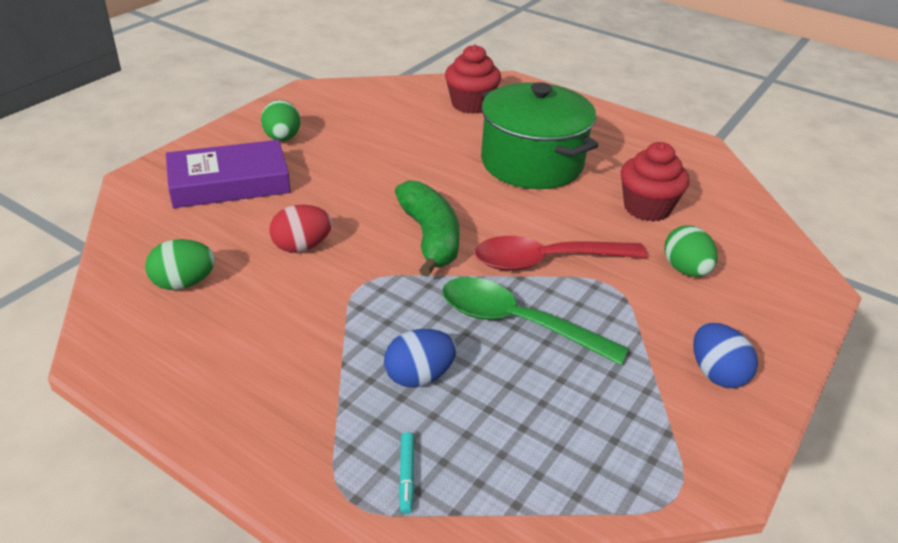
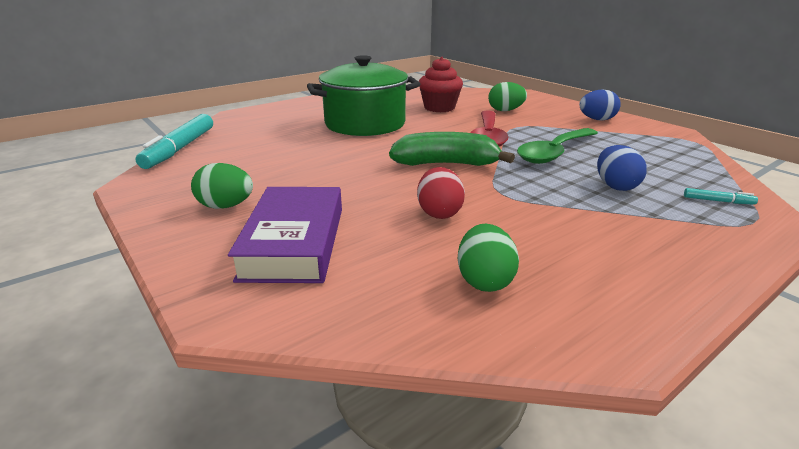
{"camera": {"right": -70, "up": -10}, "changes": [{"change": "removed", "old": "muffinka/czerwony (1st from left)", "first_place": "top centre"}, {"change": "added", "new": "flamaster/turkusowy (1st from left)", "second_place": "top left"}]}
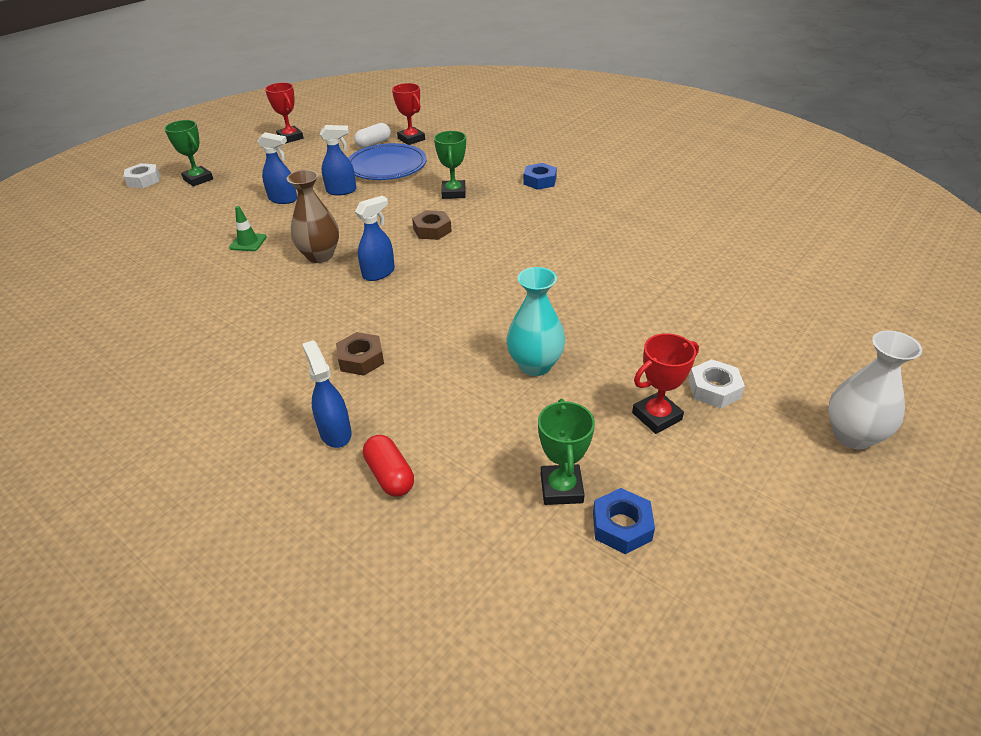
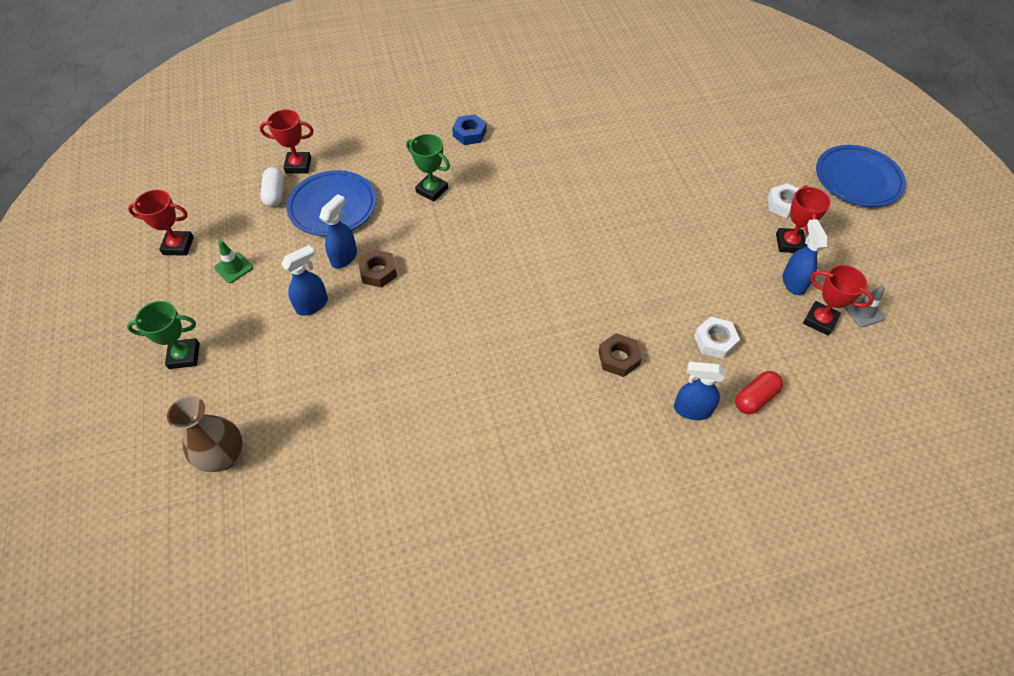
{"camera": {"right": -55, "up": 15}, "changes": [{"change": "moved", "old": "nakrętka/biały (1st from left)", "first_place": "top left", "second_place": "middle right"}, {"change": "moved", "old": "pachołek/zielony", "first_place": "top left", "second_place": "middle left"}, {"change": "moved", "old": "wazon/brązowy", "first_place": "top left", "second_place": "middle left"}, {"change": "moved", "old": "spryskiwacz/niebieski (4th from left)", "first_place": "top centre", "second_place": "middle right"}, {"change": "turned", "old": "kapsułka/czerwony", "first_place": "centre", "second_place": "middle right", "degrees": -45}, {"change": "moved", "old": "nakrętka/brązowy (2nd from left in the first image)", "new": "nakrętka/brązowy (1st from left)", "first_place": "top centre", "second_place": "centre"}, {"change": "removed", "old": "wazon/turkusowy", "first_place": "centre"}, {"change": "recoloured", "old": "puchar/zielony (3rd from left)", "new": "puchar/czerwony (4th from left)", "first_place": "centre", "second_place": "middle right"}, {"change": "replaced", "old": "nakrętka/niebieski (2nd from left)", "new": "pachołek/szary", "first_place": "bottom centre", "second_place": "middle right"}, {"change": "replaced", "old": "wazon/biały", "new": "talerz/niebieski (2nd from left)", "first_place": "middle right", "second_place": "top right"}]}
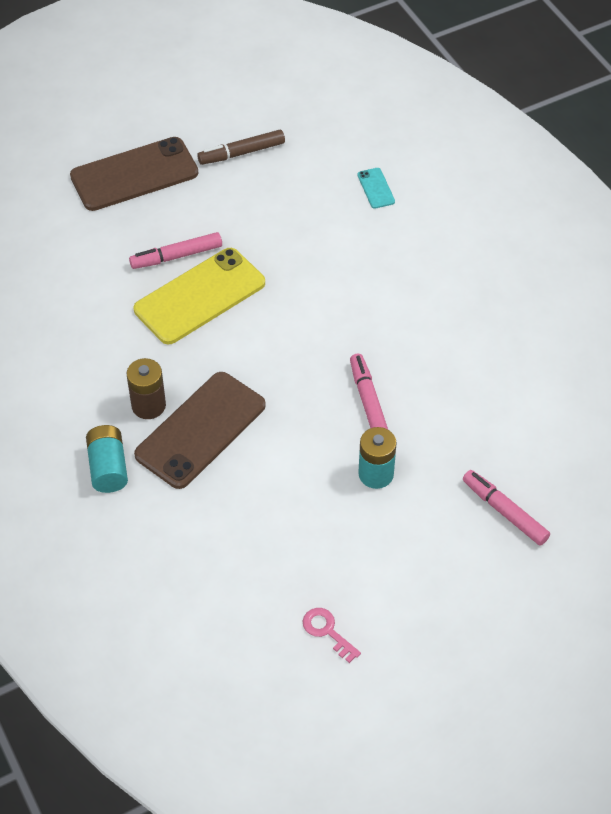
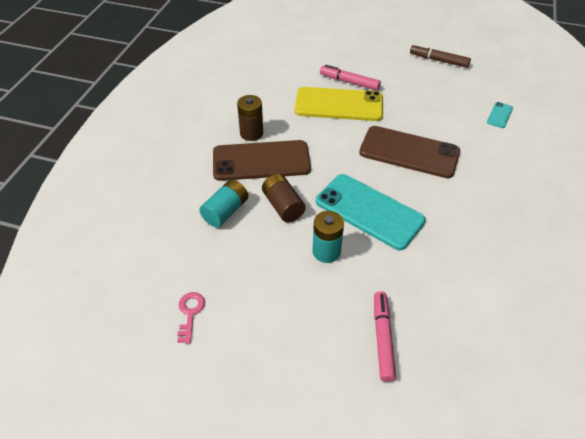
{"camera": {"right": 45, "up": -5}, "changes": [{"change": "moved", "old": "telefon/brązowy (1st from left in the first image)", "new": "telefon/brązowy (2nd from left)", "first_place": "top left", "second_place": "middle right"}, {"change": "moved", "old": "bateria/turkusowy (1st from left)", "first_place": "middle left", "second_place": "centre"}, {"change": "replaced", "old": "flamaster/różowy (2nd from left)", "new": "telefon/turkusowy (1st from left)", "first_place": "centre", "second_place": "centre"}, {"change": "added", "new": "bateria/brązowy (2nd from left)", "second_place": "centre"}]}
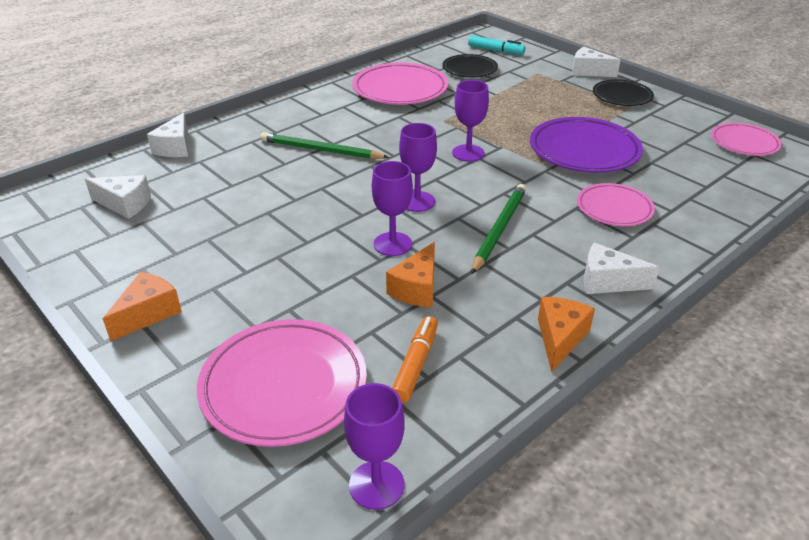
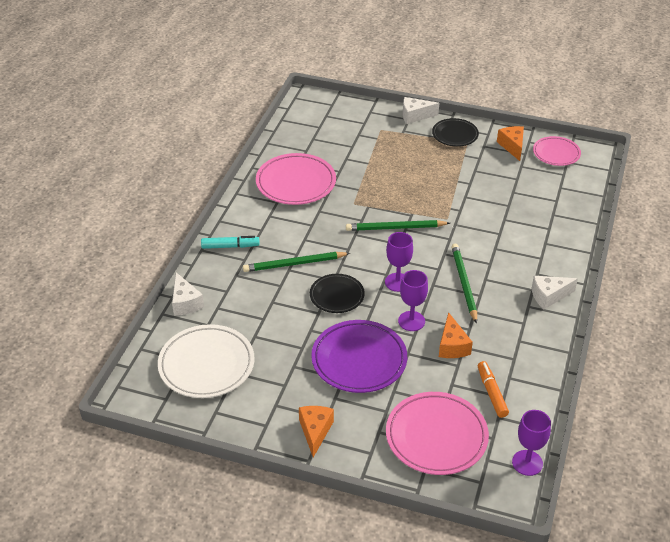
{"camera": {"right": -30, "up": 5}, "changes": [{"change": "replaced", "old": "ser/biały (1st from left)", "new": "talerz/biały", "first_place": "middle left", "second_place": "middle left"}, {"change": "moved", "old": "talerz/czarny (1st from left)", "first_place": "top centre", "second_place": "centre"}, {"change": "replaced", "old": "kielich/fioletowy (4th from left)", "new": "ołówek/zielony (2nd from left)", "first_place": "top centre", "second_place": "centre"}, {"change": "moved", "old": "flamaster/turkusowy", "first_place": "top centre", "second_place": "centre"}, {"change": "moved", "old": "talerz/fioletowy", "first_place": "top right", "second_place": "centre"}, {"change": "moved", "old": "ser/pomarańczowy (3rd from left)", "first_place": "middle right", "second_place": "top right"}, {"change": "removed", "old": "talerz/różowy (3rd from left)", "first_place": "middle right"}]}
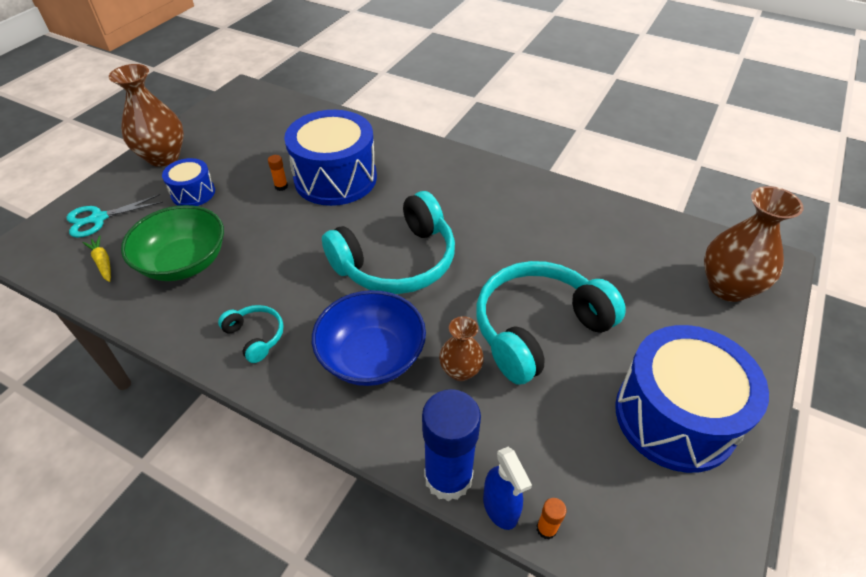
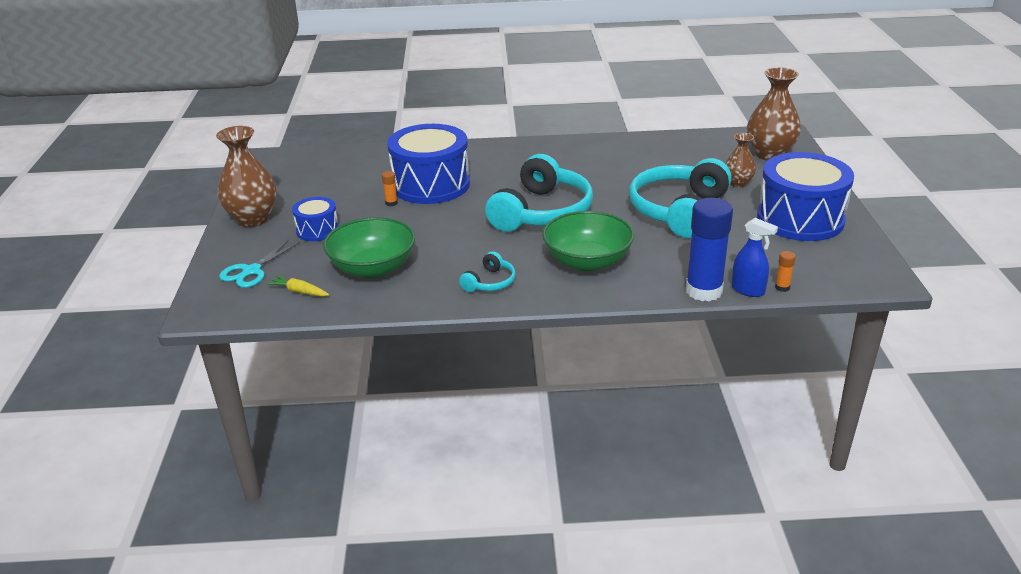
{"camera": {"right": -30, "up": -15}, "changes": [{"change": "turned", "old": "słuchawki/turkusowy (1st from left)", "first_place": "middle left", "second_place": "centre", "degrees": 105}, {"change": "recoloured", "old": "miska/niebieski", "new": "miska/zielony (2nd from left)", "first_place": "centre", "second_place": "centre"}, {"change": "moved", "old": "wazon/brązowy (2nd from left)", "first_place": "centre", "second_place": "top right"}]}
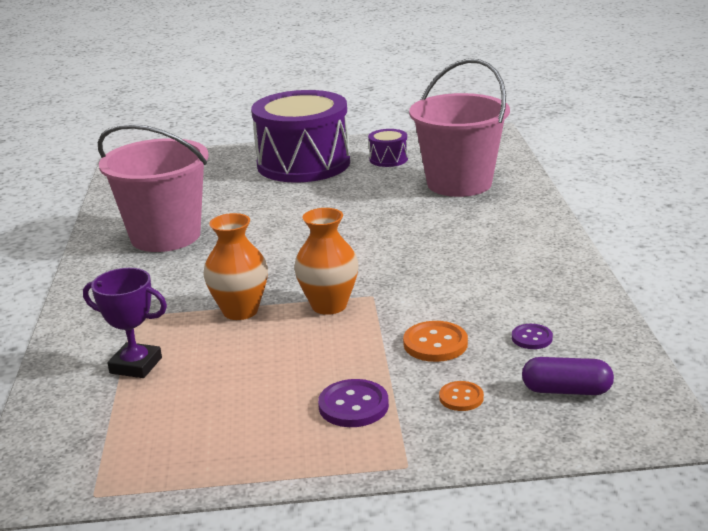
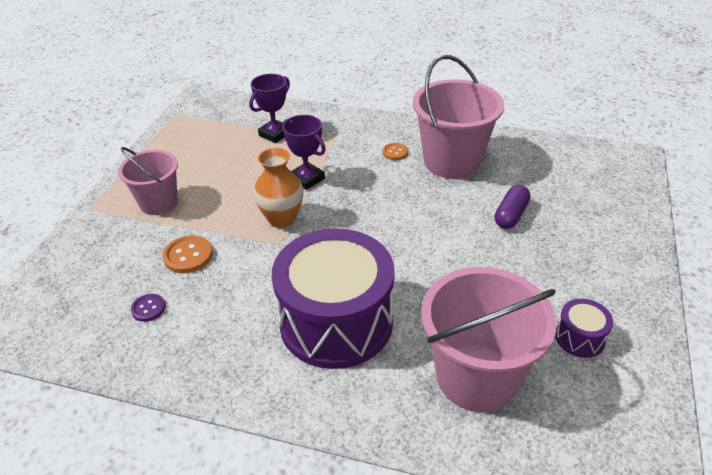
{"camera": {"right": 110, "up": 15}, "changes": [{"change": "replaced", "old": "wazon/pomarańczowy (1st from left)", "new": "puchar/fioletowy (2nd from left)", "first_place": "centre", "second_place": "top centre"}, {"change": "moved", "old": "bęben/fioletowy (1st from left)", "first_place": "top centre", "second_place": "centre"}, {"change": "replaced", "old": "guzik/fioletowy (1st from left)", "new": "wiadro/różowy (1st from left)", "first_place": "bottom centre", "second_place": "middle left"}, {"change": "moved", "old": "guzik/pomarańczowy (2nd from left)", "first_place": "bottom centre", "second_place": "top centre"}, {"change": "moved", "old": "kapsułka/fioletowy", "first_place": "bottom right", "second_place": "middle right"}]}
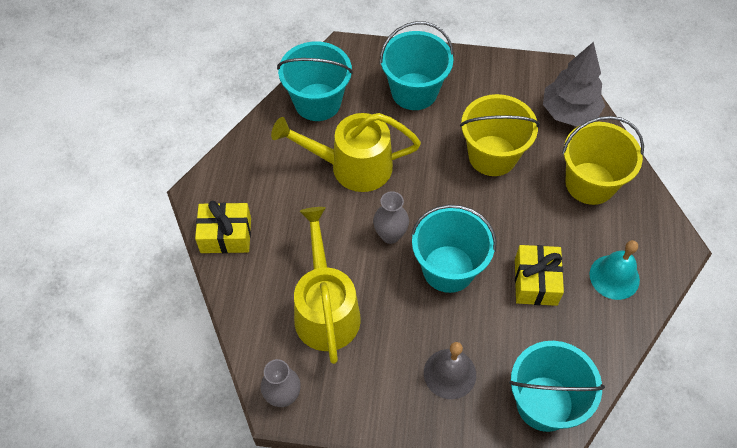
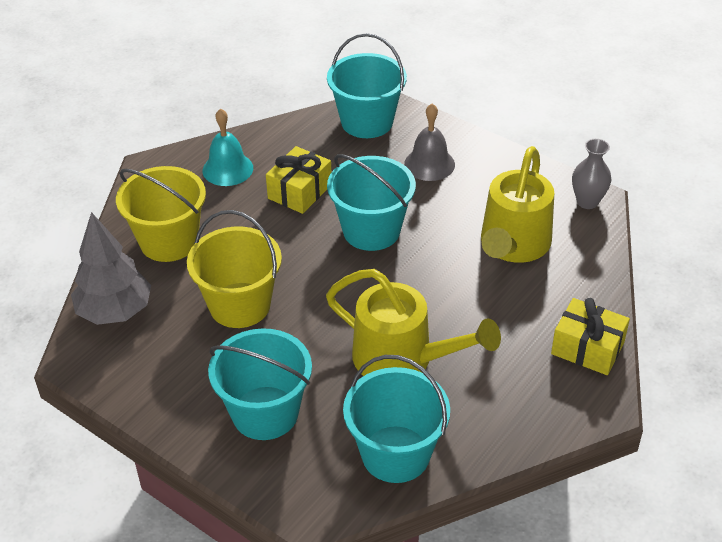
{"camera": {"right": -150, "up": -15}, "changes": [{"change": "removed", "old": "wazon/szary (2nd from left)", "first_place": "centre"}]}
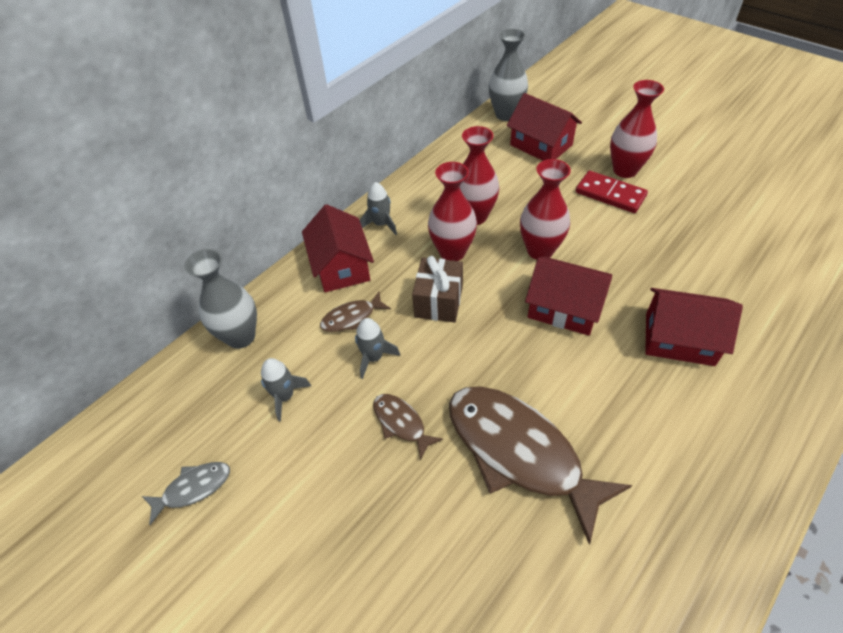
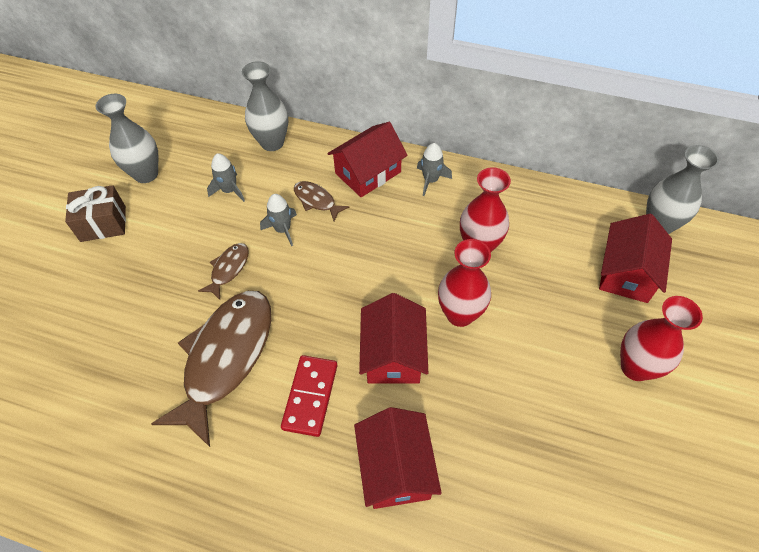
{"camera": {"right": 65, "up": 5}, "changes": [{"change": "replaced", "old": "ryba/szary", "new": "wazon/szary (1st from left)", "first_place": "bottom left", "second_place": "top left"}, {"change": "moved", "old": "prezent/brązowy", "first_place": "centre", "second_place": "middle left"}, {"change": "removed", "old": "wazon/czerwony (1st from left)", "first_place": "centre"}, {"change": "moved", "old": "kostka domina/czerwony", "first_place": "top right", "second_place": "bottom centre"}]}
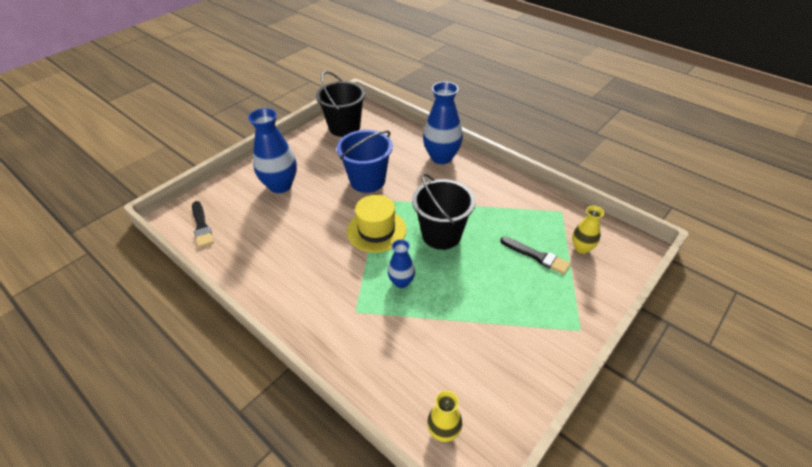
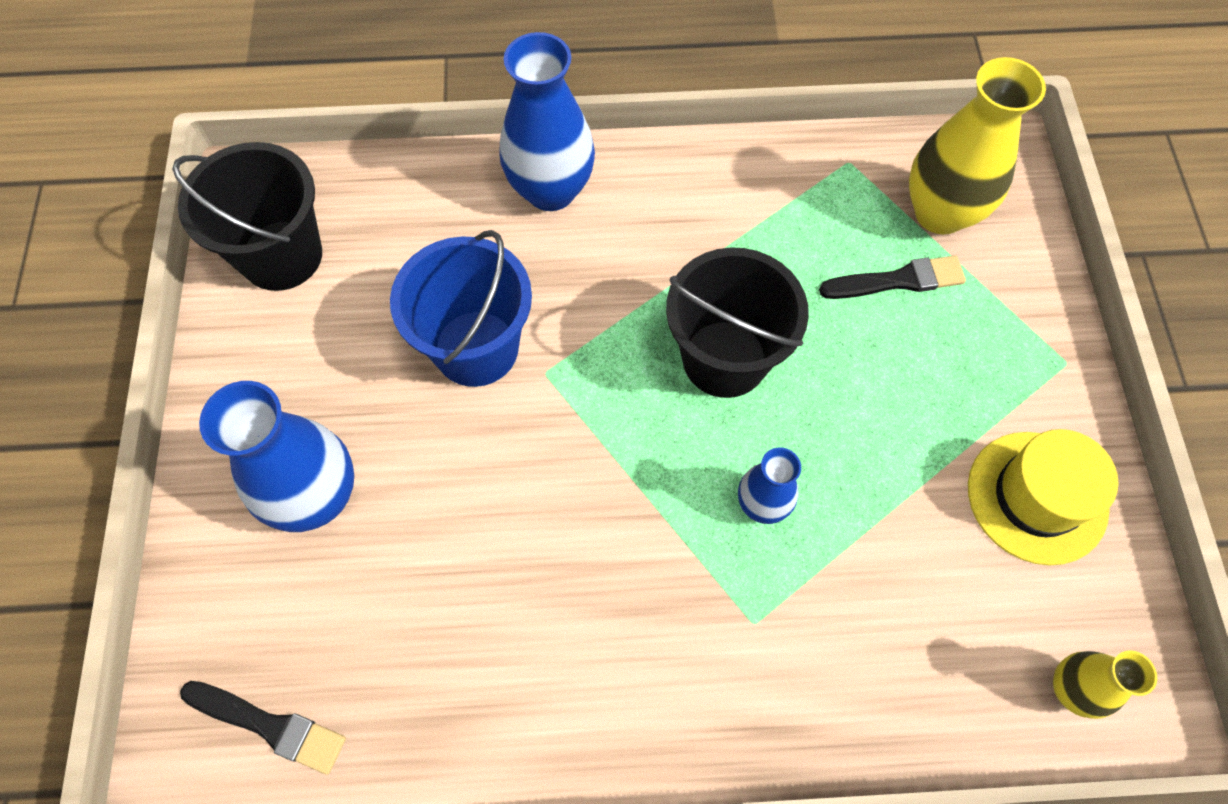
{"camera": {"right": -45, "up": 20}, "changes": [{"change": "moved", "old": "kapelusz/żółty", "first_place": "centre", "second_place": "middle right"}, {"change": "resized", "old": "wazon/żółty (2nd from left in the first image)", "first_place": "middle right", "second_place": "top right", "factor": 1.81}]}
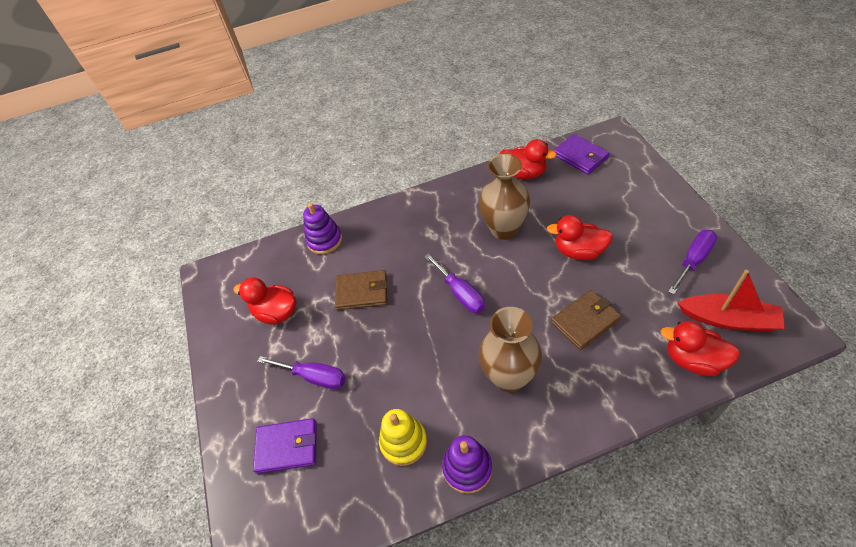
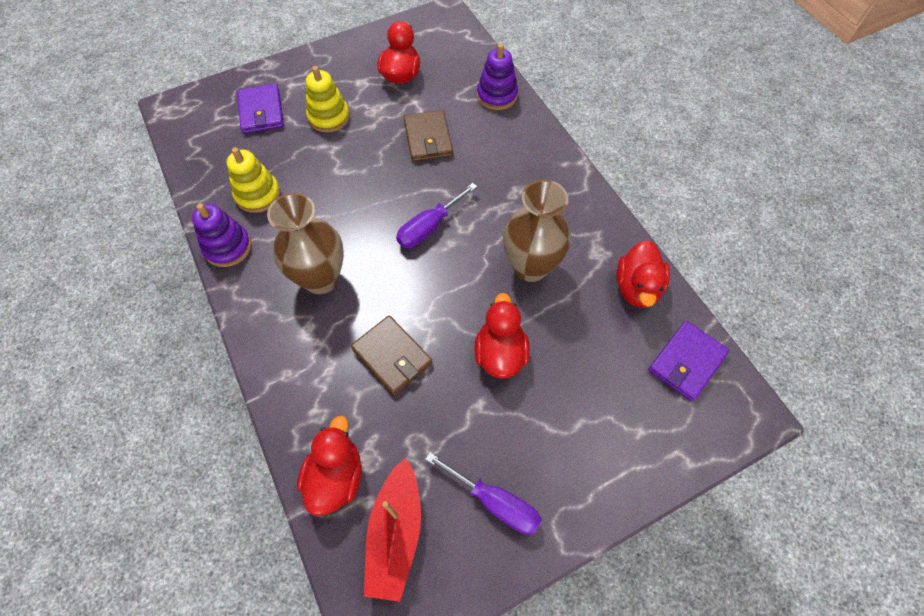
{"camera": {"right": 75, "up": 10}, "changes": [{"change": "replaced", "old": "śrubokręt/fioletowy (1st from left)", "new": "zabawka nakładanka/żółty (2nd from left)", "first_place": "bottom centre", "second_place": "top centre"}]}
